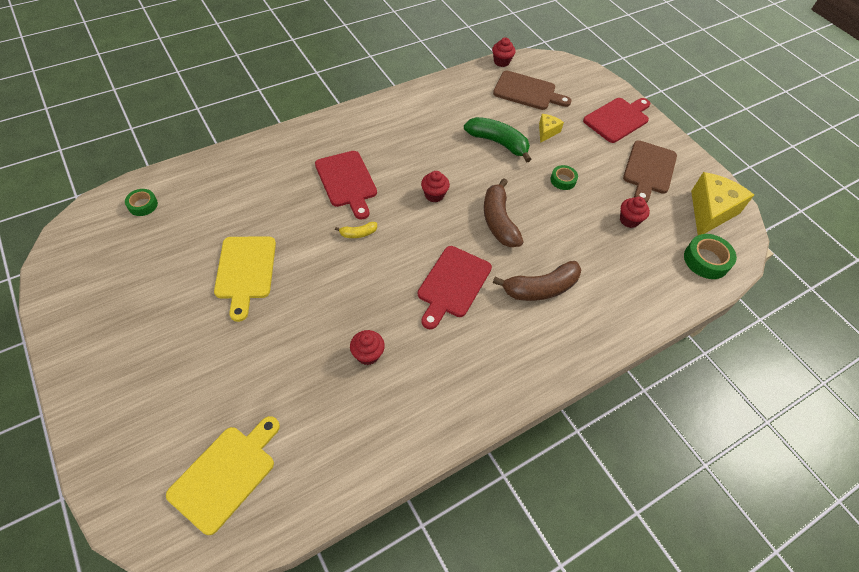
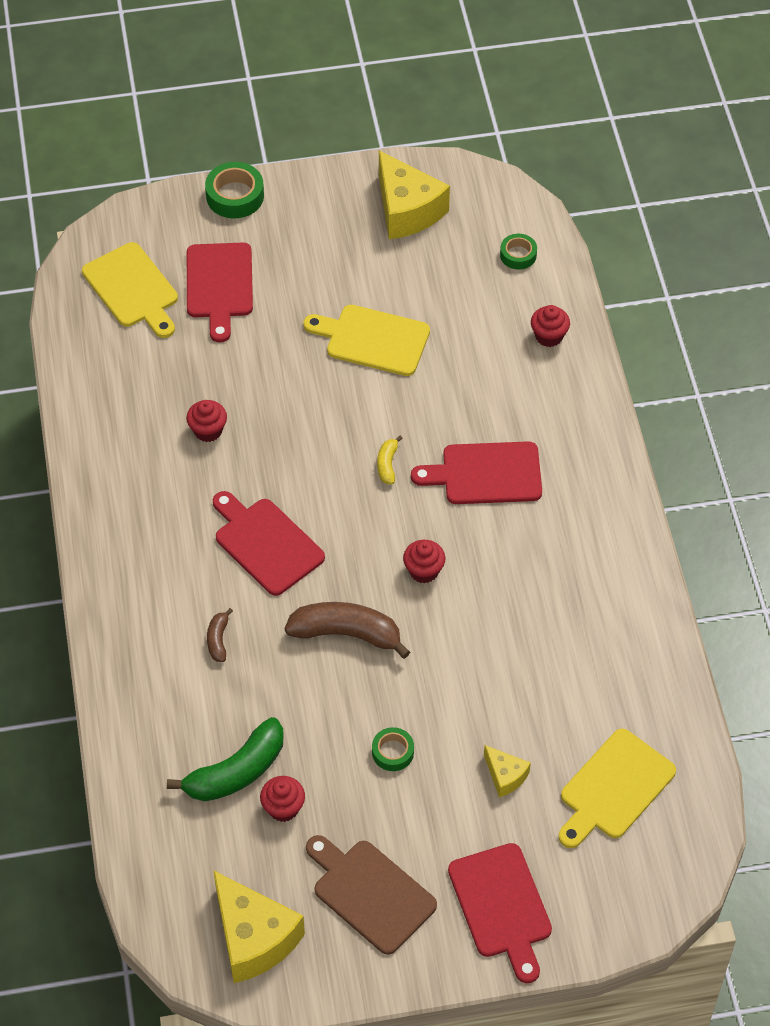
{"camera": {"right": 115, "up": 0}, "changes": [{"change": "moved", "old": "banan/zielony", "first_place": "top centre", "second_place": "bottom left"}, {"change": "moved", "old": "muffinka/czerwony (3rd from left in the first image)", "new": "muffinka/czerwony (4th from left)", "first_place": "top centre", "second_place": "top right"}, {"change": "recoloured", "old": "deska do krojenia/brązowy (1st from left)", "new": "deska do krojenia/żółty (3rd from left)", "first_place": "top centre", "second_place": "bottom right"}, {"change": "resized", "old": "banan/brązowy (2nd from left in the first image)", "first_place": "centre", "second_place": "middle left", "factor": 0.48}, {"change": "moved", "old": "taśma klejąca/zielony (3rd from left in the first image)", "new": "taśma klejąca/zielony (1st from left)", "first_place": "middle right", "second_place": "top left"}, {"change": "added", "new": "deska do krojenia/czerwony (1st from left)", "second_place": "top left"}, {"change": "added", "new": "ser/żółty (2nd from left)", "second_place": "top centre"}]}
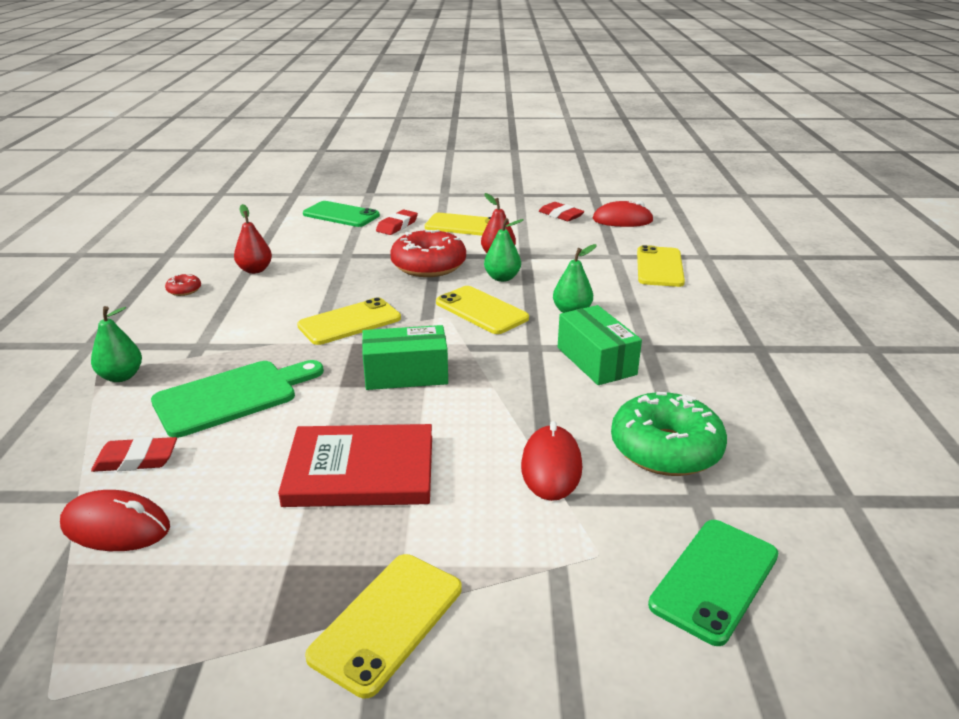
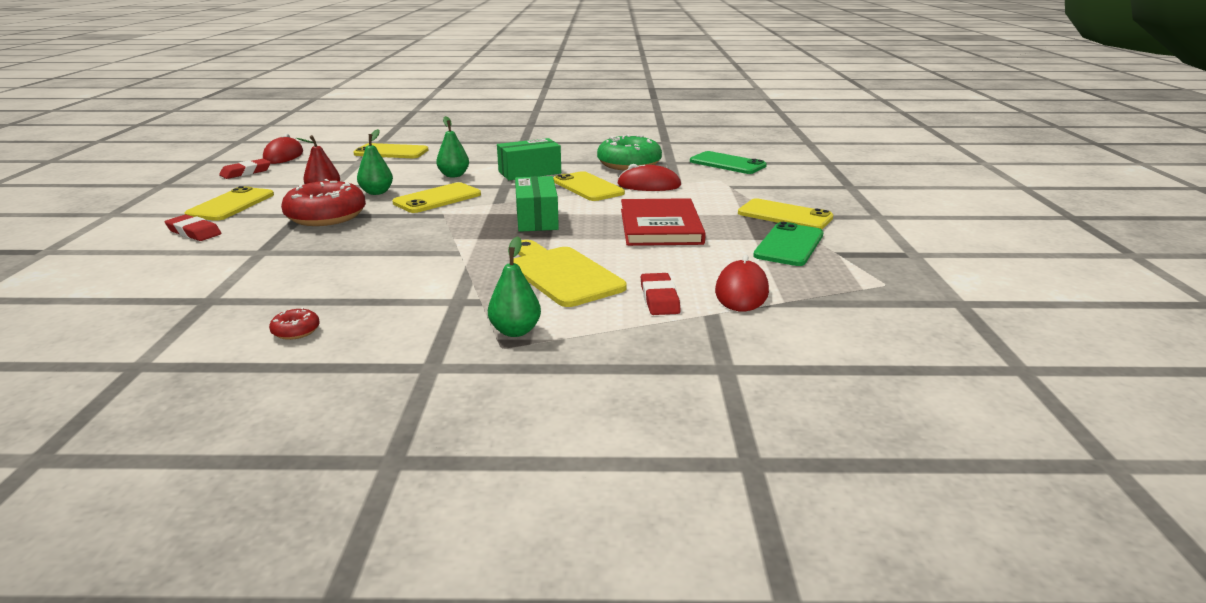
{"camera": {"right": -90, "up": -5}, "changes": [{"change": "recoloured", "old": "deska do krojenia/zielony", "new": "deska do krojenia/żółty", "first_place": "middle left", "second_place": "centre"}, {"change": "removed", "old": "gruszka/czerwony (1st from left)", "first_place": "top left"}, {"change": "moved", "old": "telefon/żółty (1st from left in the first image)", "new": "telefon/żółty (4th from left)", "first_place": "centre", "second_place": "top centre"}, {"change": "moved", "old": "telefon/zielony (1st from left in the first image)", "new": "telefon/zielony (2nd from left)", "first_place": "top centre", "second_place": "centre"}]}
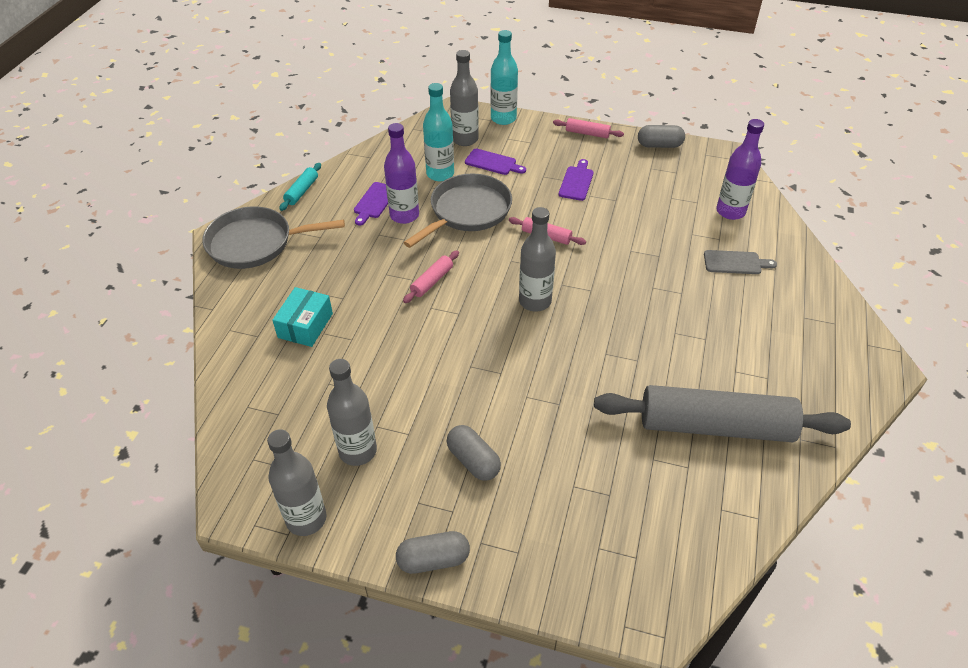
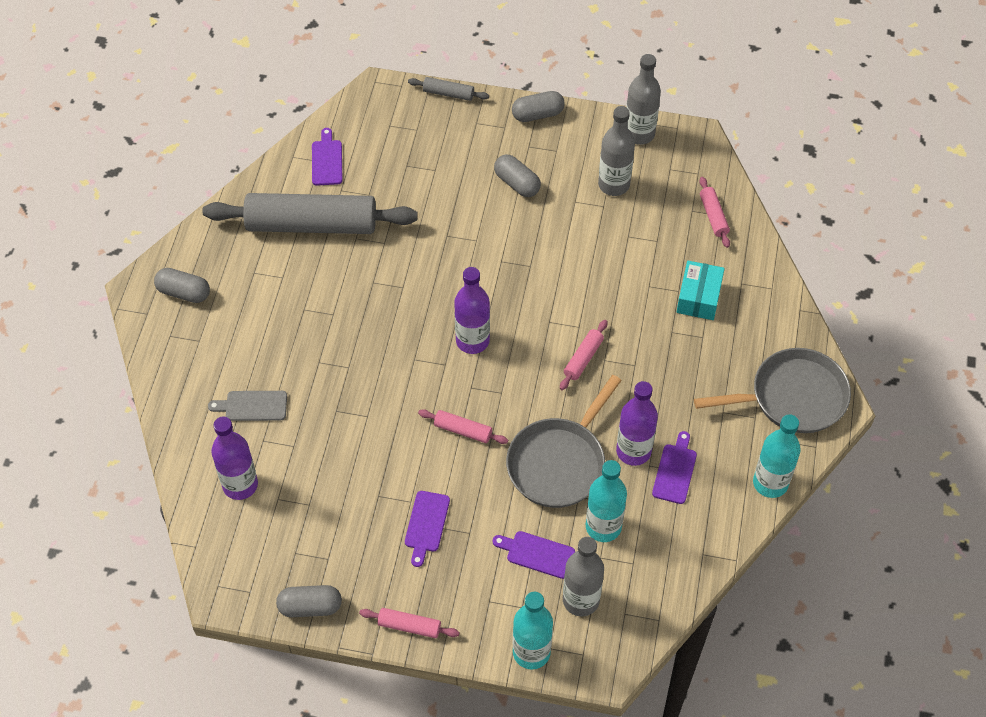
{"camera": {"right": 175, "up": 10}, "changes": [{"change": "replaced", "old": "wałek do ciasta/turkusowy", "new": "butelka/turkusowy (3rd from left)", "first_place": "top left", "second_place": "middle right"}, {"change": "recoloured", "old": "butelka/szary (4th from left)", "new": "butelka/fioletowy (2nd from left)", "first_place": "centre", "second_place": "centre"}, {"change": "added", "new": "kapsułka/szary (1st from left)", "second_place": "middle left"}, {"change": "added", "new": "deska do krojenia/fioletowy (1st from left)", "second_place": "top left"}, {"change": "added", "new": "wałek do ciasta/szary (2nd from left)", "second_place": "top centre"}, {"change": "added", "new": "wałek do ciasta/różowy (4th from left)", "second_place": "top right"}]}
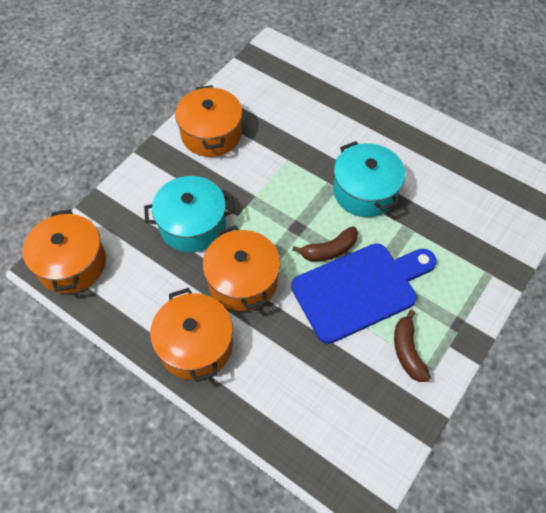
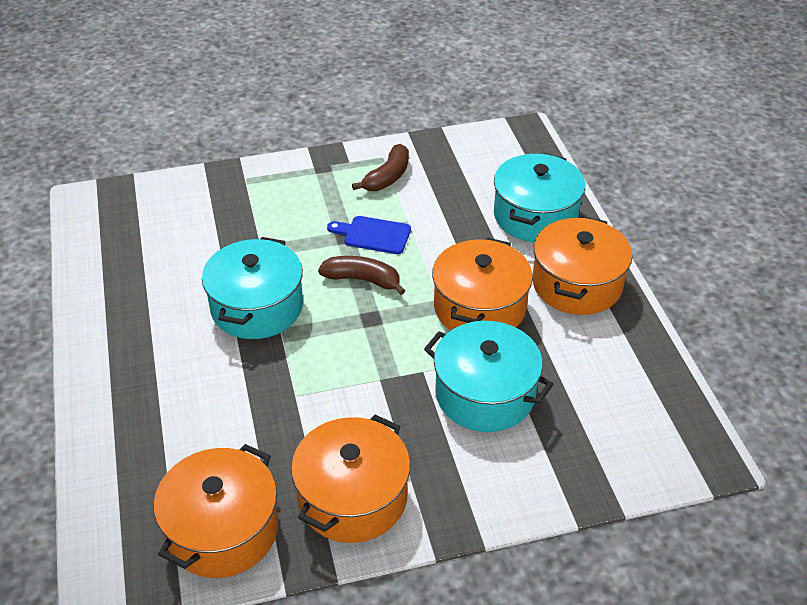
{"camera": {"right": -140, "up": -15}, "changes": [{"change": "moved", "old": "garnek/pomarańczowy (1st from left)", "first_place": "middle left", "second_place": "bottom left"}, {"change": "resized", "old": "deska do krojenia/niebieski", "first_place": "middle right", "second_place": "centre", "factor": 0.46}, {"change": "added", "new": "garnek/turkusowy (3rd from left)", "second_place": "top right"}]}
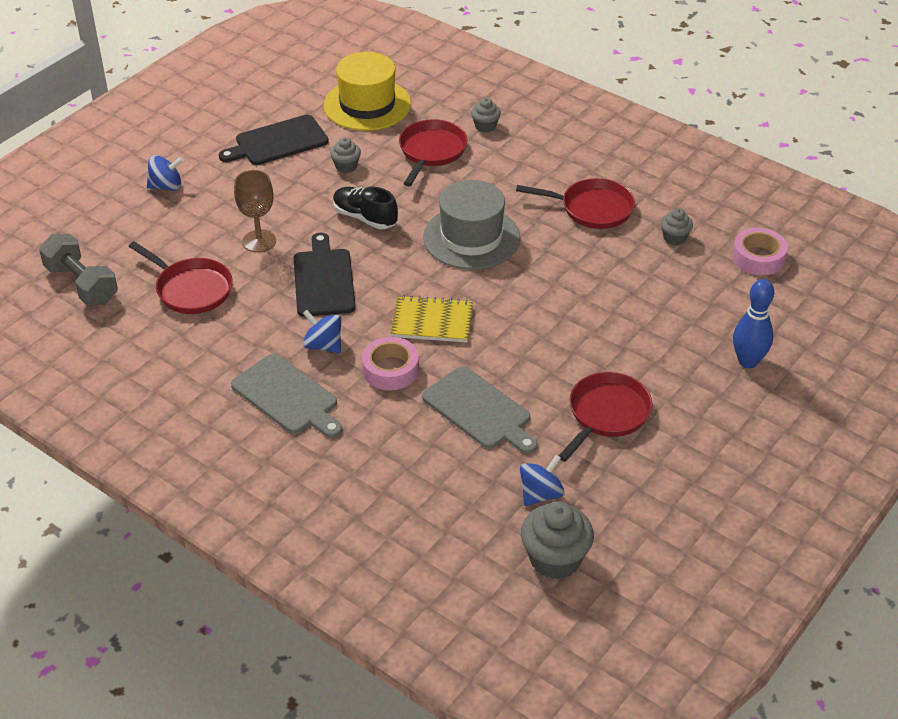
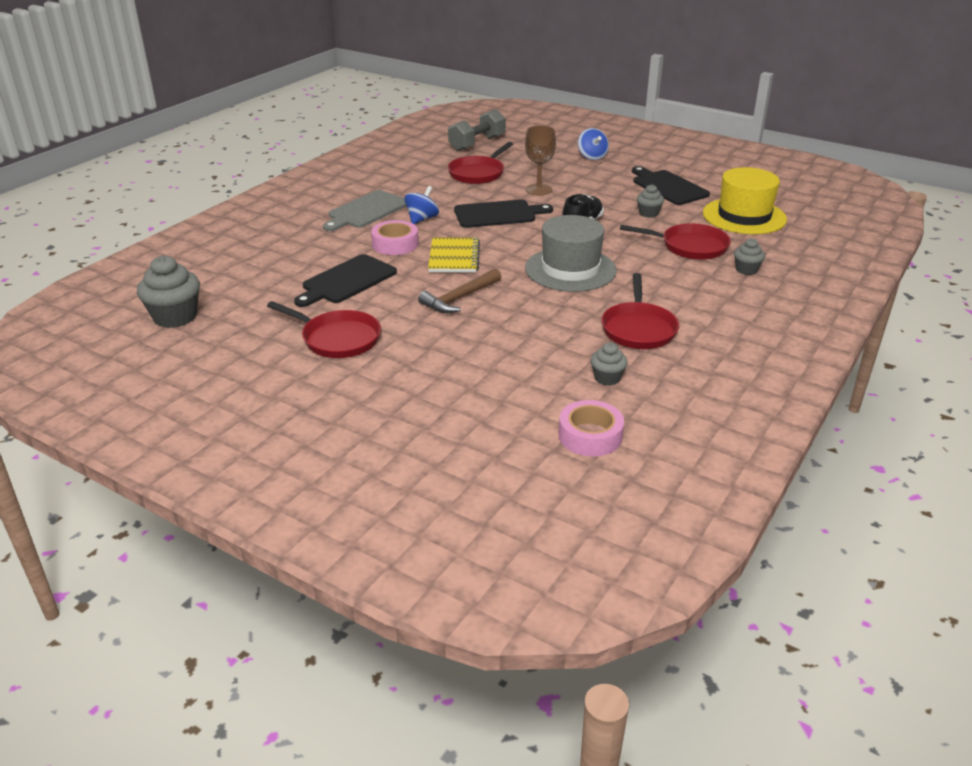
{"camera": {"right": 85, "up": -10}, "changes": [{"change": "recoloured", "old": "deska do krojenia/szary (2nd from left)", "new": "deska do krojenia/czarny (1st from left)", "first_place": "centre", "second_place": "centre"}, {"change": "removed", "old": "bączek/niebieski (3rd from left)", "first_place": "bottom centre"}, {"change": "removed", "old": "kręgiel/niebieski", "first_place": "middle right"}, {"change": "added", "new": "młotek/brązowy", "second_place": "centre"}]}
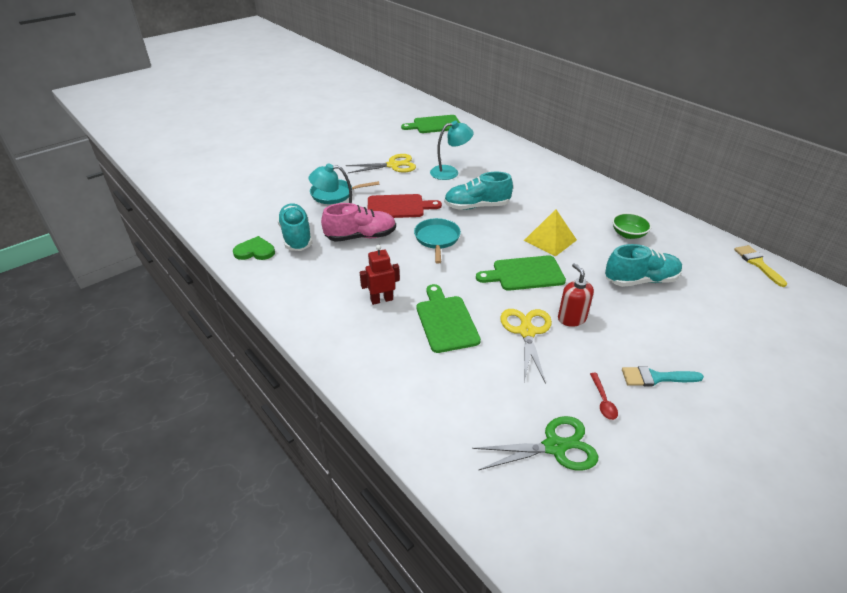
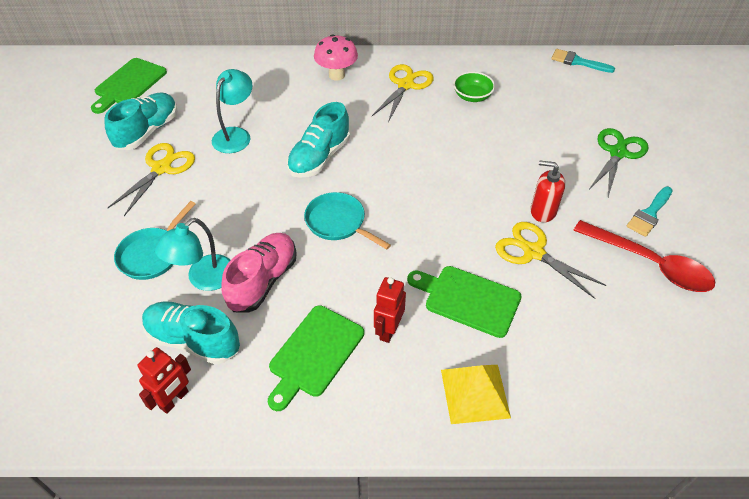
{"camera": {"right": -50, "up": 10}, "changes": [{"change": "replaced", "old": "serce/zielony", "new": "robot/czerwony (1st from left)", "first_place": "middle left", "second_place": "bottom left"}, {"change": "removed", "old": "deska do krojenia/czerwony", "first_place": "centre"}, {"change": "moved", "old": "nożyczki/zielony", "first_place": "bottom centre", "second_place": "top right"}, {"change": "moved", "old": "deska do krojenia/zielony (3rd from left in the first image)", "new": "deska do krojenia/zielony (2nd from left)", "first_place": "centre", "second_place": "bottom centre"}, {"change": "moved", "old": "piramida/żółty", "first_place": "centre", "second_place": "bottom centre"}, {"change": "resized", "old": "łyżka/czerwony", "first_place": "bottom right", "second_place": "middle right", "factor": 2.32}, {"change": "moved", "old": "but/turkusowy (3rd from left in the first image)", "new": "but/turkusowy (1st from left)", "first_place": "middle right", "second_place": "top left"}, {"change": "recoloured", "old": "pędzel/żółty", "new": "pędzel/turkusowy (1st from left)", "first_place": "middle right", "second_place": "top right"}, {"change": "added", "new": "grzyb/różowy", "second_place": "top centre"}, {"change": "added", "new": "nożyczki/żółty (2nd from left)", "second_place": "top centre"}]}
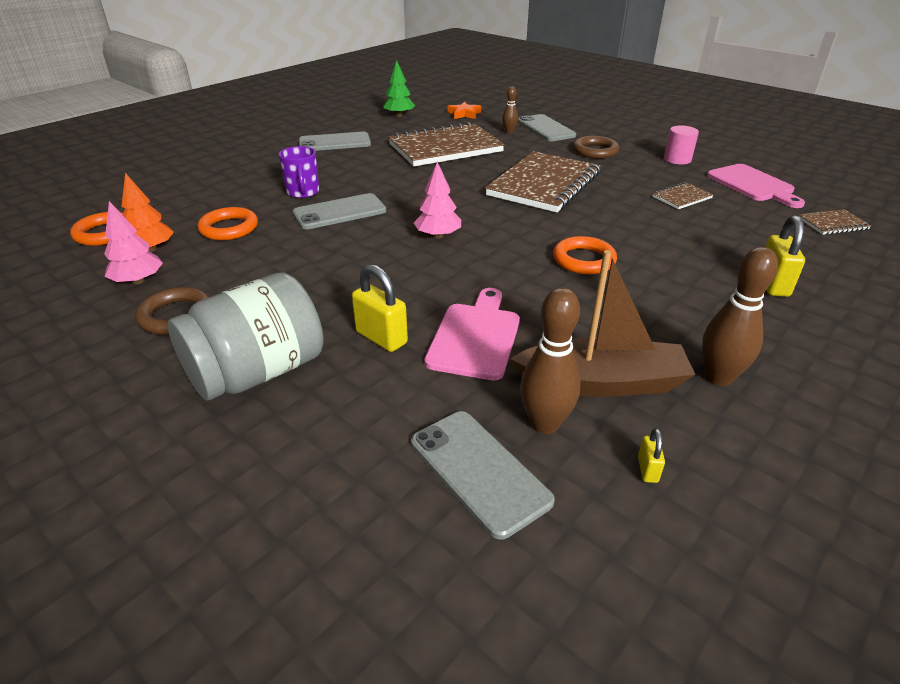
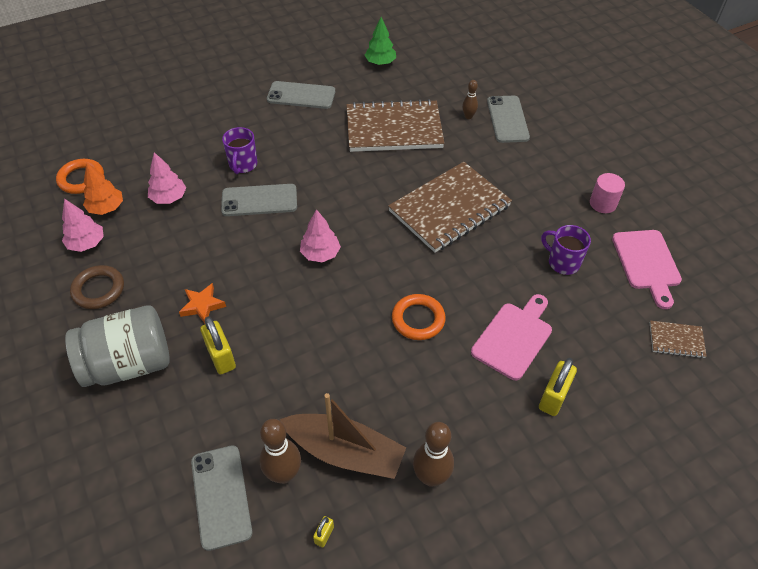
{"camera": {"right": 20, "up": 15}, "changes": [{"change": "replaced", "old": "pierścień/pomarańczowy (2nd from left)", "new": "drzewko/różowy (2nd from left)", "first_place": "top left", "second_place": "top left"}, {"change": "moved", "old": "deska do krojenia/różowy (1st from left)", "first_place": "centre", "second_place": "middle right"}, {"change": "moved", "old": "gwiazda/pomarańczowy", "first_place": "top centre", "second_place": "middle left"}, {"change": "removed", "old": "pierścień/brązowy (2nd from left)", "first_place": "top centre"}, {"change": "replaced", "old": "zeszyt/brązowy (3rd from left)", "new": "kubek/fioletowy (2nd from left)", "first_place": "top right", "second_place": "middle right"}]}
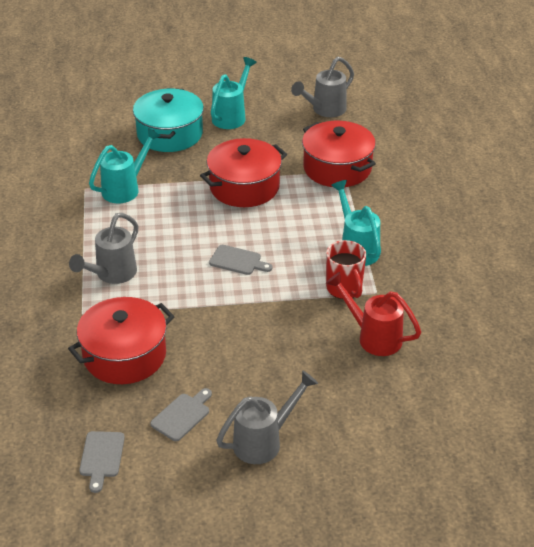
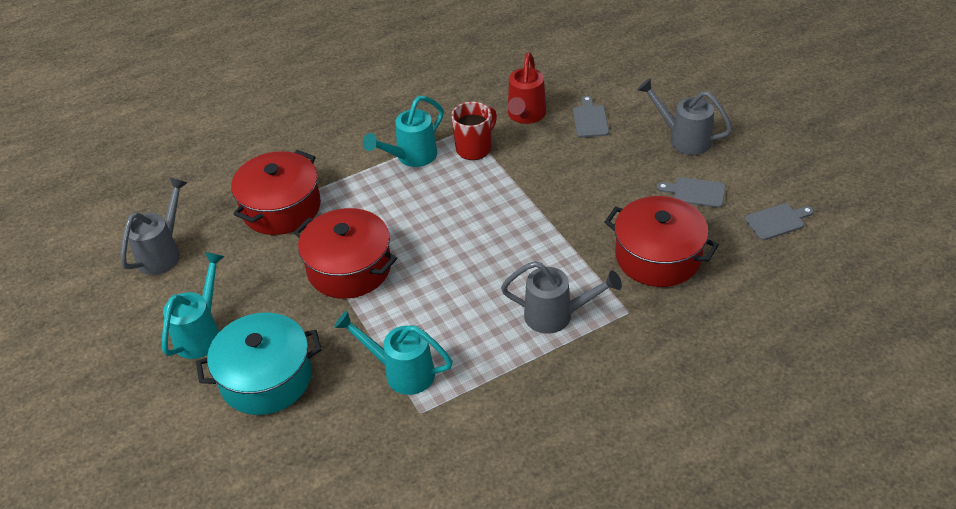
{"camera": {"right": -110, "up": 5}, "changes": [{"change": "moved", "old": "deska do krojenia/szary (3rd from left in the first image)", "new": "deska do krojenia/szary (1st from left)", "first_place": "centre", "second_place": "top centre"}, {"change": "turned", "old": "konewka/turkusowy (2nd from left in the first image)", "first_place": "top centre", "second_place": "middle left", "degrees": 105}, {"change": "turned", "old": "konewka/szary (3rd from left in the first image)", "first_place": "top centre", "second_place": "middle left", "degrees": -90}]}
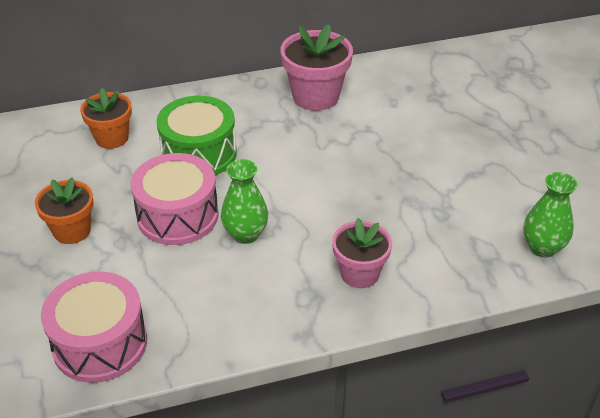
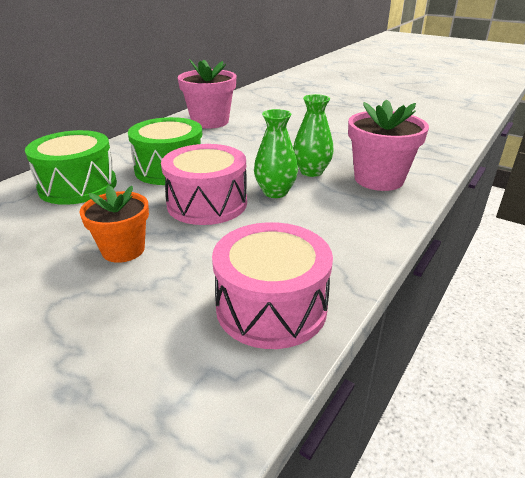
{"camera": {"right": -40, "up": -10}, "changes": [{"change": "replaced", "old": "doniczka/pomarańczowy (2nd from left)", "new": "bęben/zielony (1st from left)", "first_place": "top left", "second_place": "middle left"}, {"change": "resized", "old": "doniczka/różowy (2nd from left)", "first_place": "centre", "second_place": "top right", "factor": 1.51}, {"change": "moved", "old": "wazon/zielony (2nd from left)", "first_place": "middle right", "second_place": "top centre"}]}
